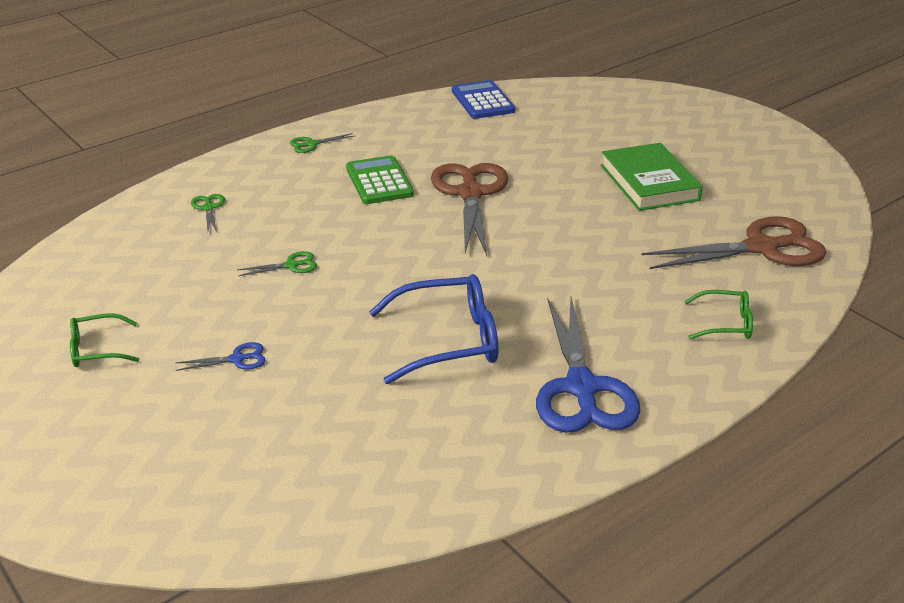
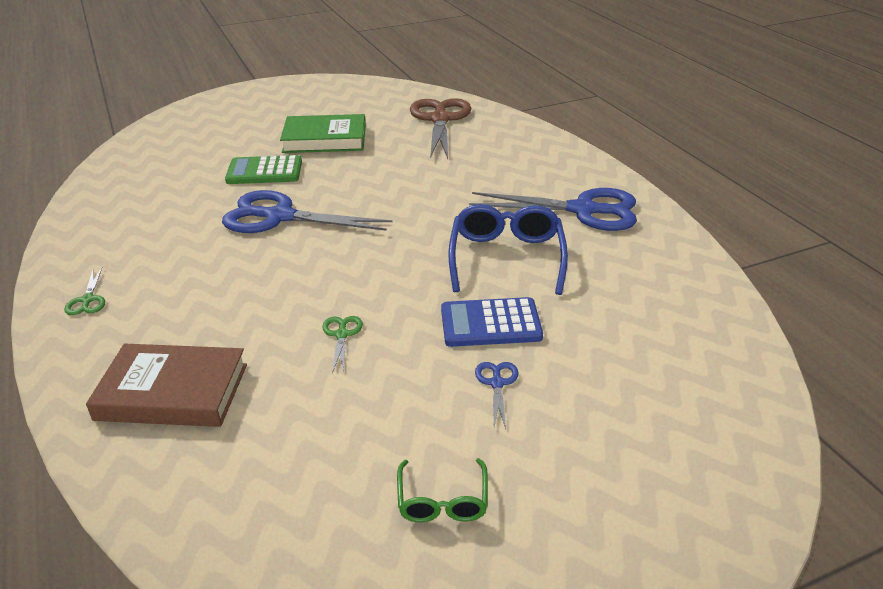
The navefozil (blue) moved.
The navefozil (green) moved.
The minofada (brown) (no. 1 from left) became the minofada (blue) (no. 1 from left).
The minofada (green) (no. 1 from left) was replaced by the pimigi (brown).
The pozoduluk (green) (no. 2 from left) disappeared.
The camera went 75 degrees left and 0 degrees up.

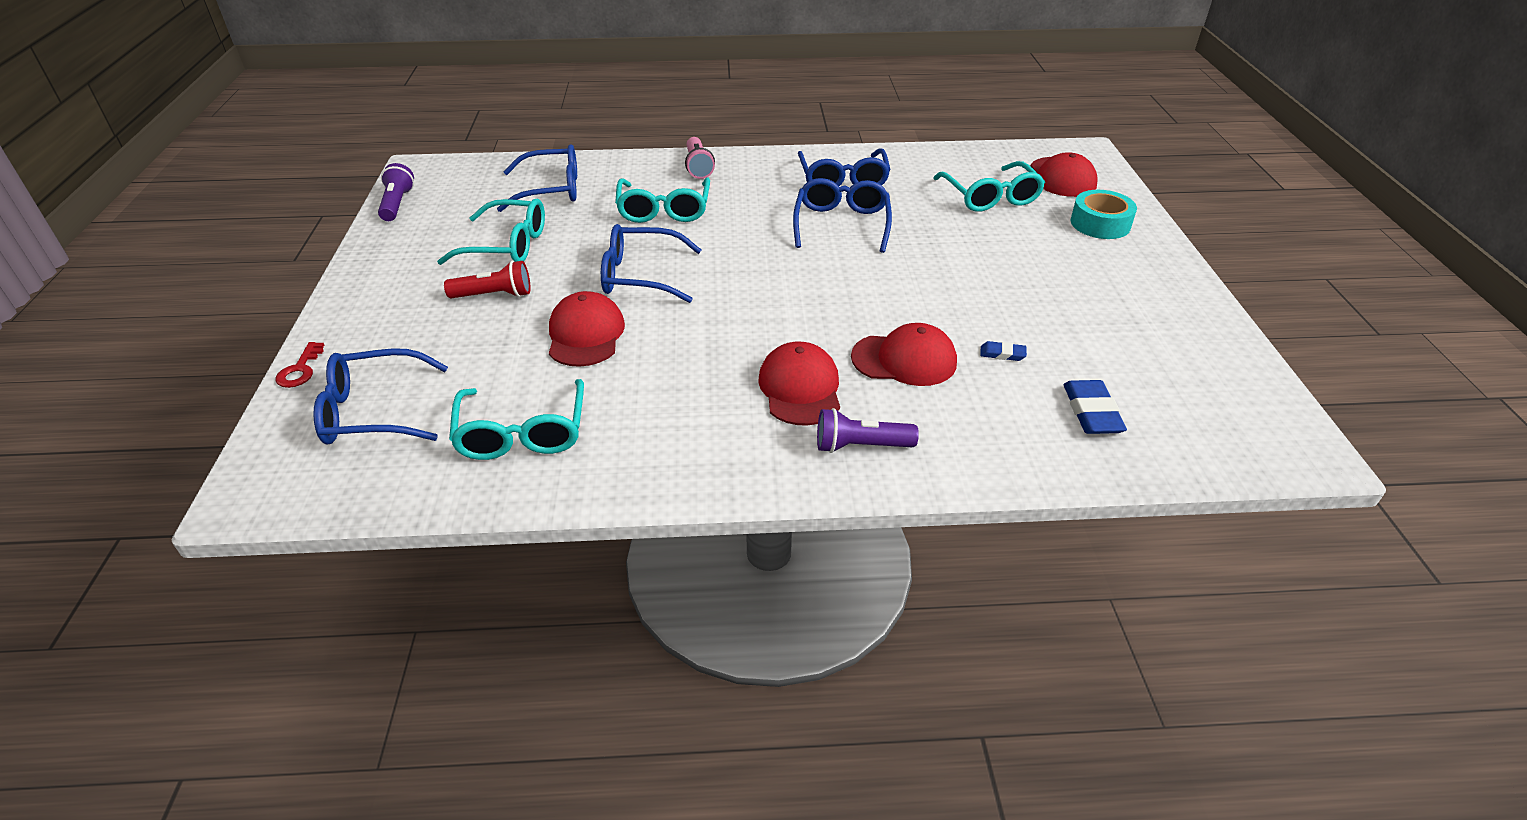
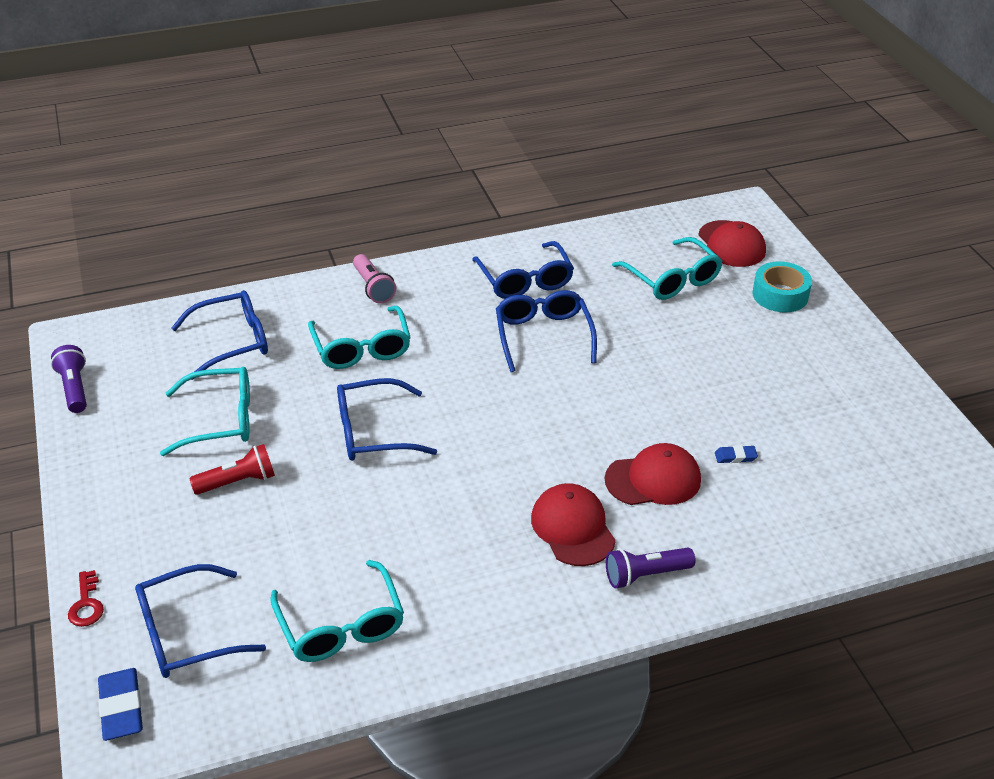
The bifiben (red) (no. 1 from left) disappeared.
The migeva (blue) (no. 2 from left in the first image) moved.
The camera went 15 degrees left and 0 degrees up.

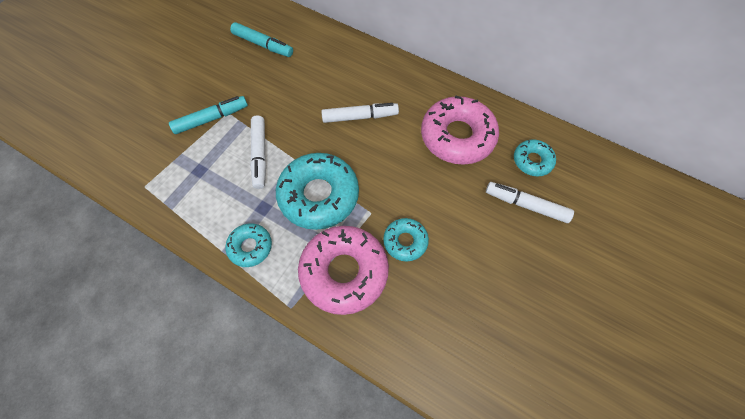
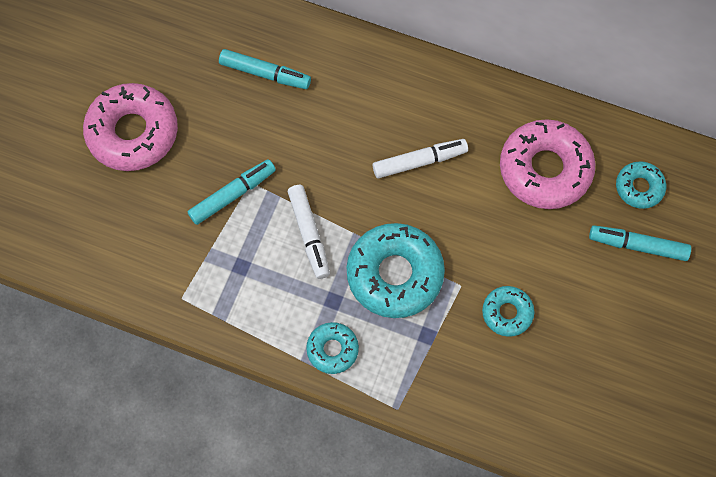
The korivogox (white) (no. 3 from left) became the korivogox (turquoise) (no. 3 from left).
The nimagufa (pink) (no. 1 from left) moved.
The camera went 10 degrees left and 5 degrees up.

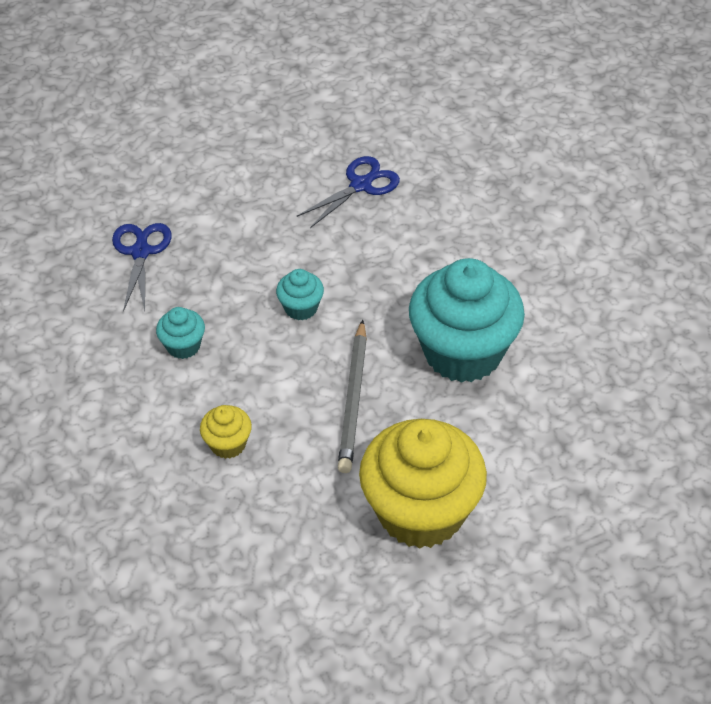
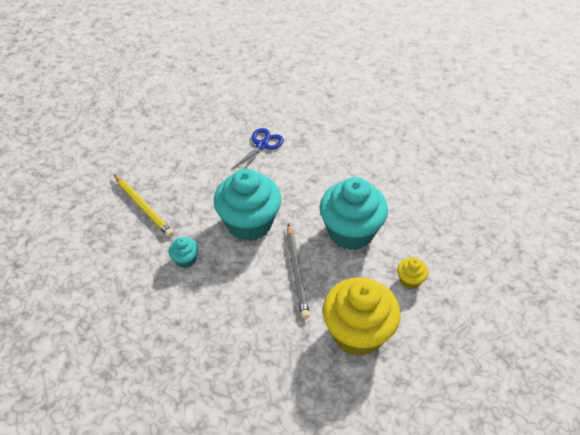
The minofada (blue) (no. 1 from left) was replaced by the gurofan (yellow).
The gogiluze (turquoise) (no. 2 from left) changed to 2.30 times the size.
The gogiluze (yellow) (no. 1 from left in the first image) moved.
The camera went 15 degrees left and 0 degrees up.

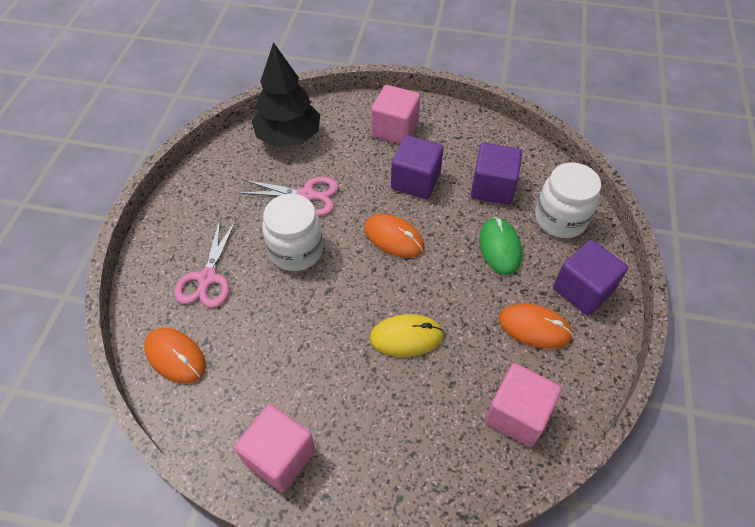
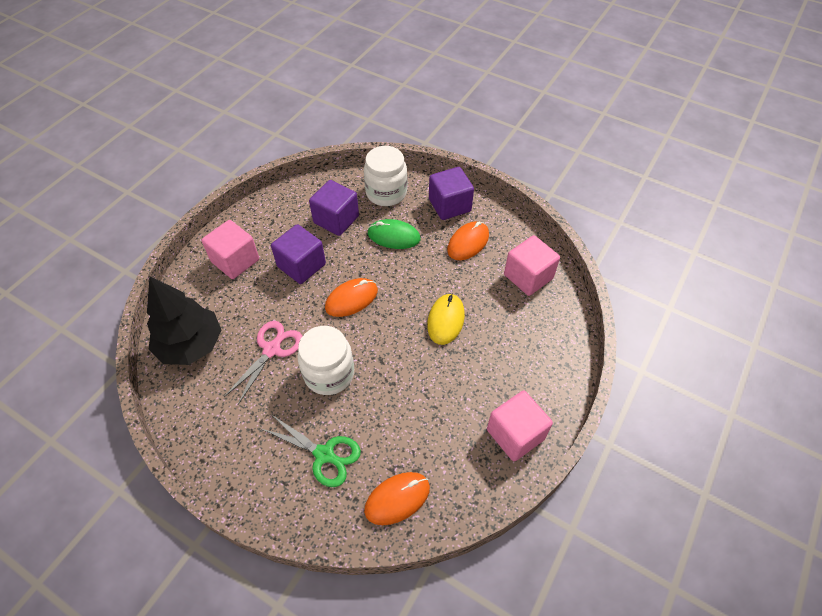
The minofada (pink) (no. 1 from left) became the minofada (green).
The camera went 70 degrees left and 0 degrees up.

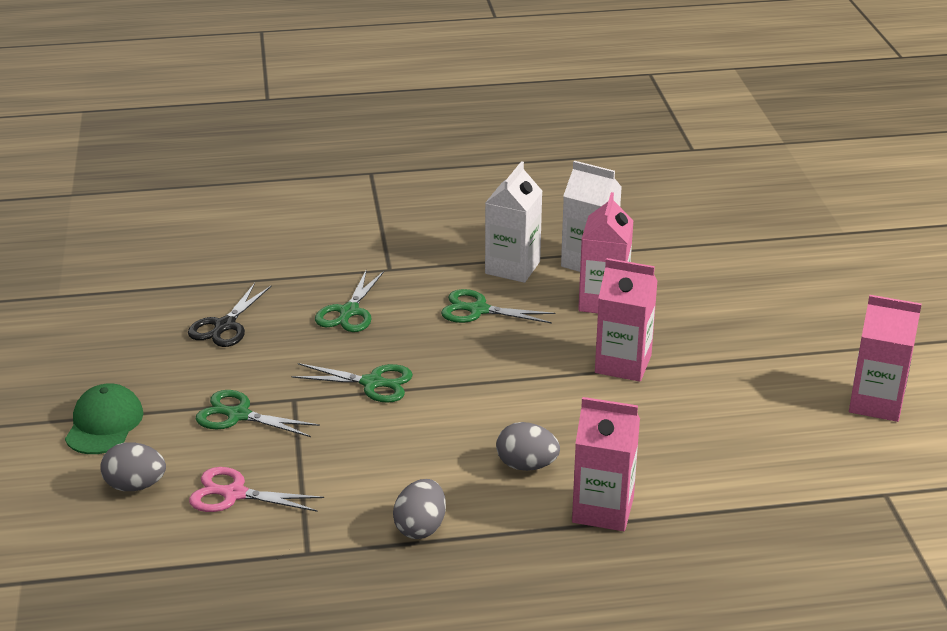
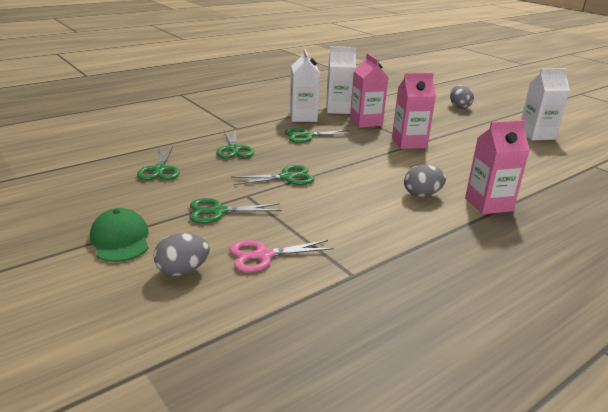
The minofada (black) became the minofada (green) (no. 1 from left).
The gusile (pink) (no. 4 from left) became the gusile (white) (no. 3 from left).
The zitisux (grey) (no. 2 from left in the first image) moved.
The camera went 30 degrees left and 5 degrees down.

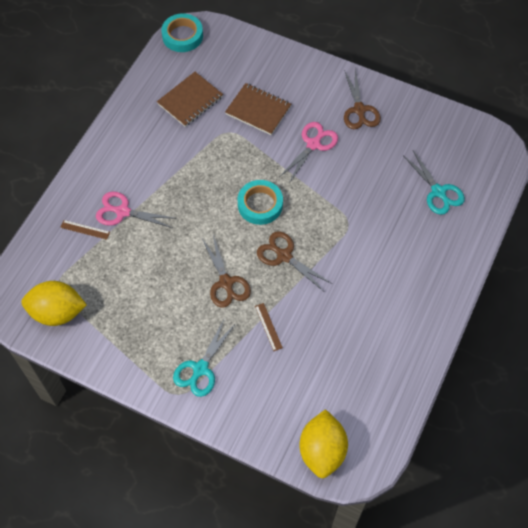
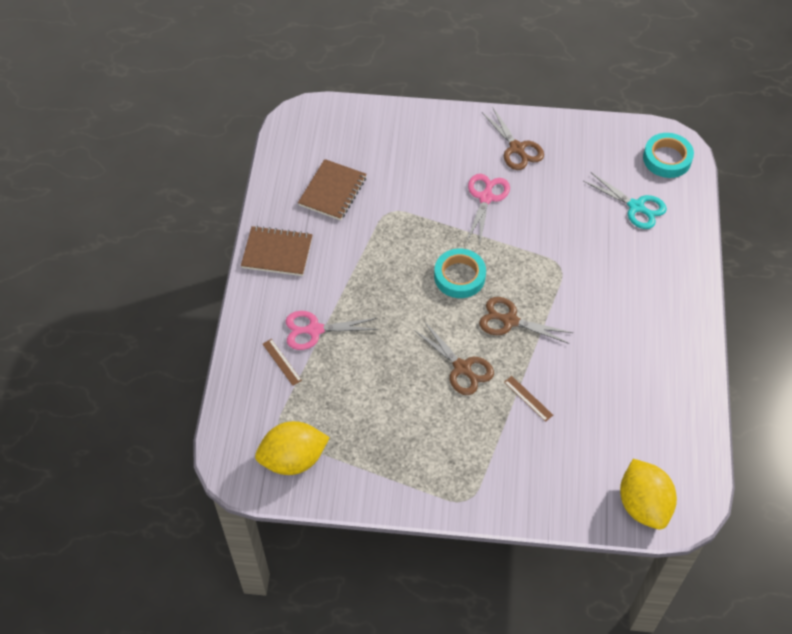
The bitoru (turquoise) (no. 1 from left in the first image) moved.
The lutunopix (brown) (no. 2 from left in the first image) moved.
The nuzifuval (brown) (no. 1 from left) turned 60 degrees clockwise.
The minofada (turquoise) (no. 1 from left) disappeared.
The camera went 20 degrees left and 5 degrees down.

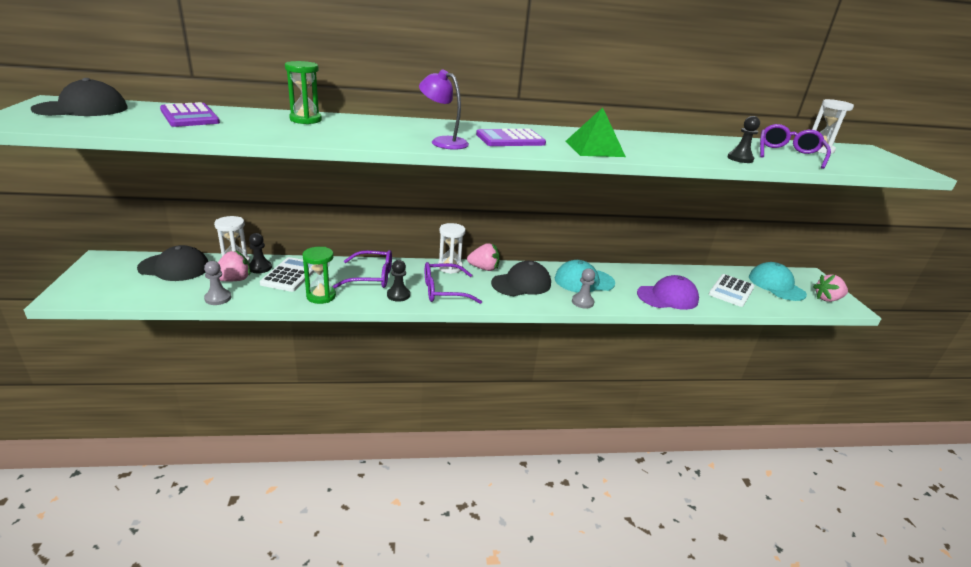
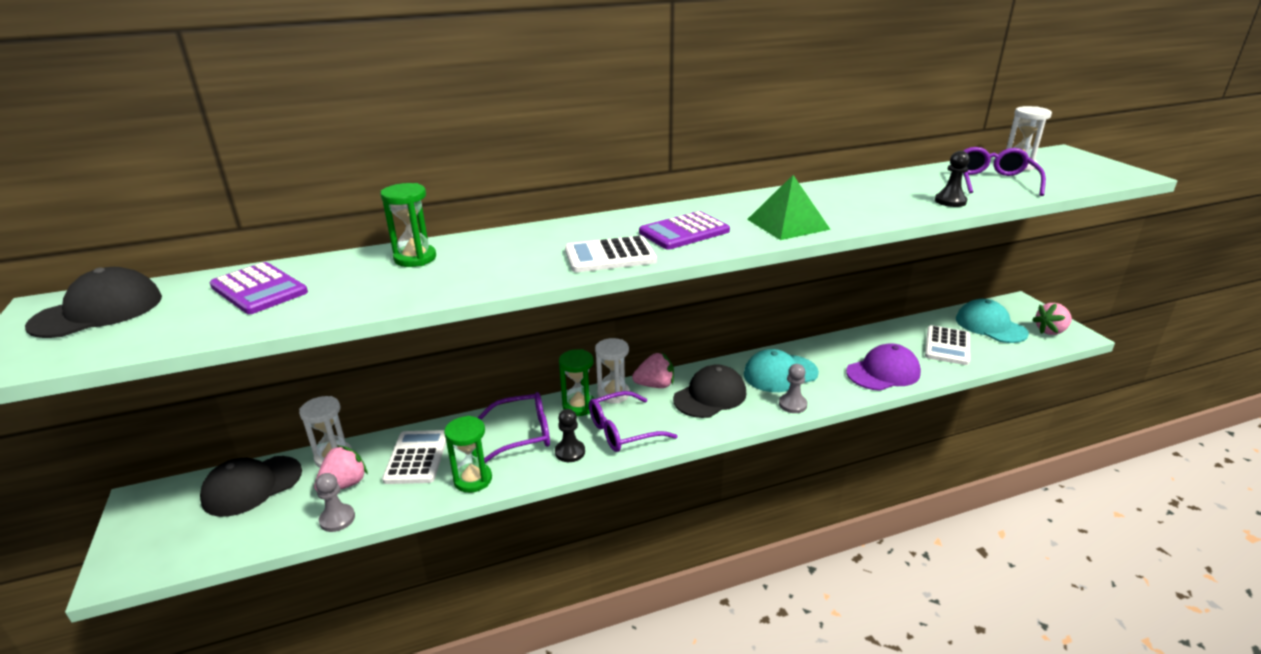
The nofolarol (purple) was replaced by the navefozil (white) (no. 2 from left).
The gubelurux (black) (no. 1 from left) disappeared.
The bifiben (black) (no. 2 from left) turned 150 degrees clockwise.
The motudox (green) (no. 3 from left) appeared.
The camera went 10 degrees left and 0 degrees up.

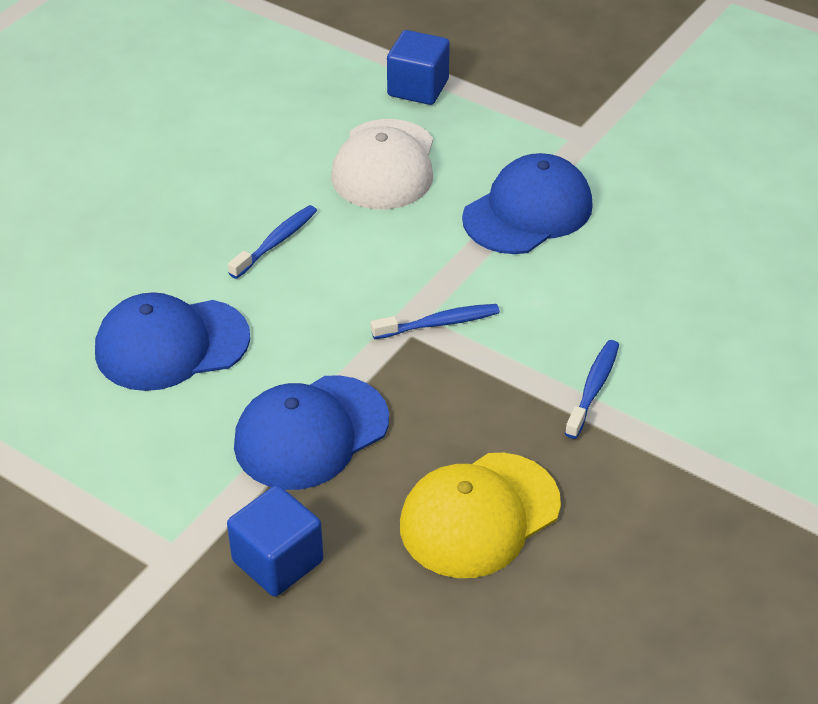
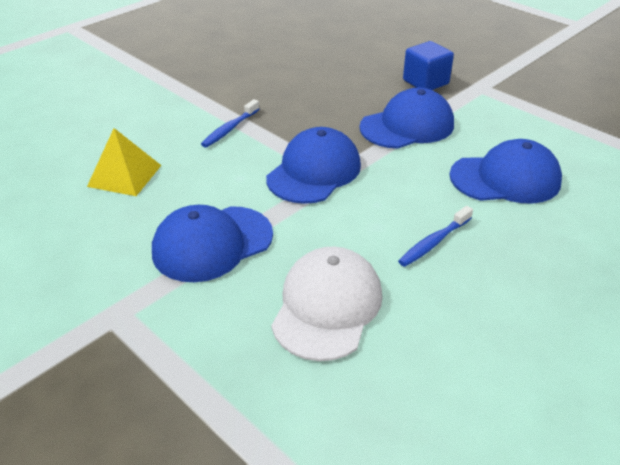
The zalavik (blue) (no. 2 from left) disappeared.
The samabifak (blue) (no. 2 from left) was replaced by the bifiben (blue) (no. 2 from left).
The bifiben (yellow) disappeared.
The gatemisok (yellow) appeared.
The camera went 170 degrees left and 5 degrees down.

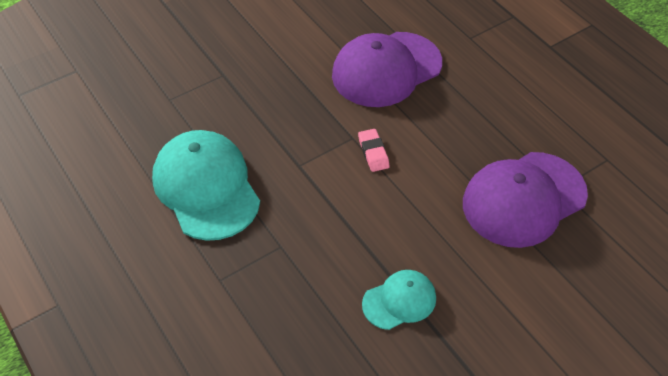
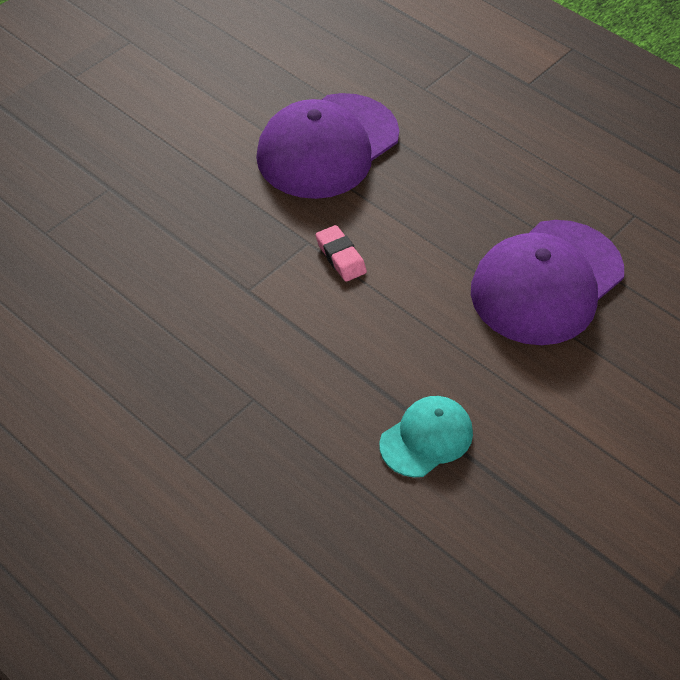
The bifiben (turquoise) (no. 1 from left) disappeared.
The camera went 15 degrees left and 0 degrees up.

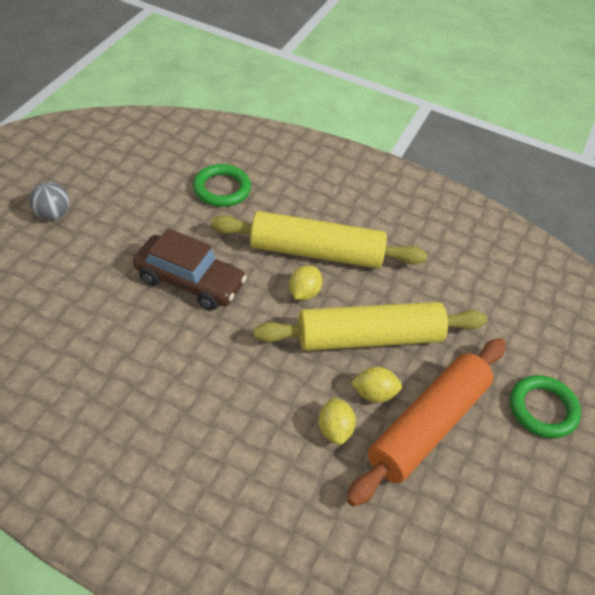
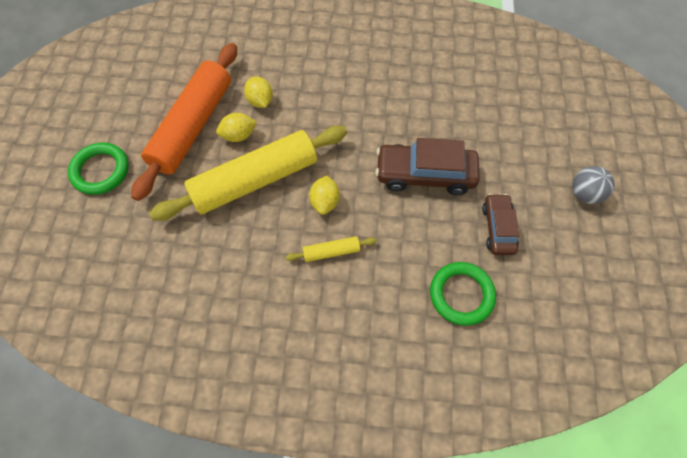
The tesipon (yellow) (no. 1 from left in the first image) changed to 0.42 times the size.
The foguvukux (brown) (no. 2 from left) appeared.
The camera went 165 degrees right and 15 degrees up.

